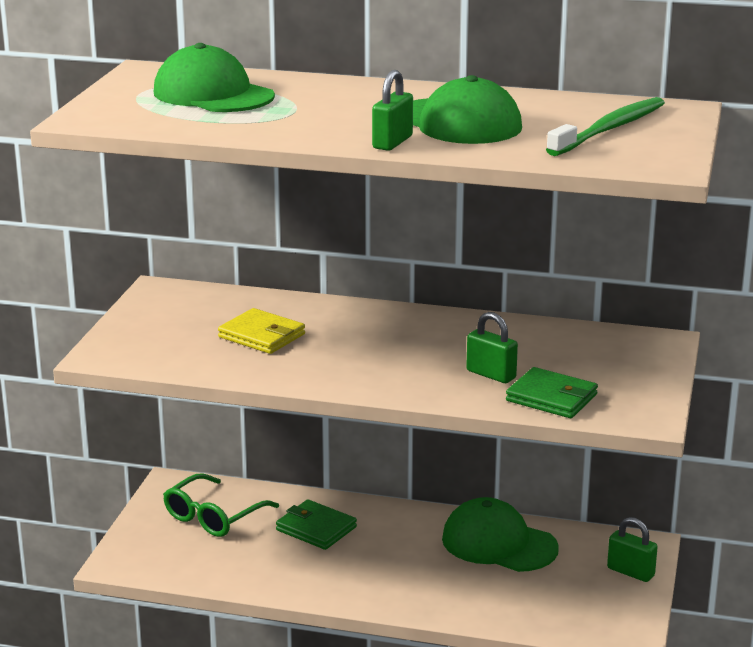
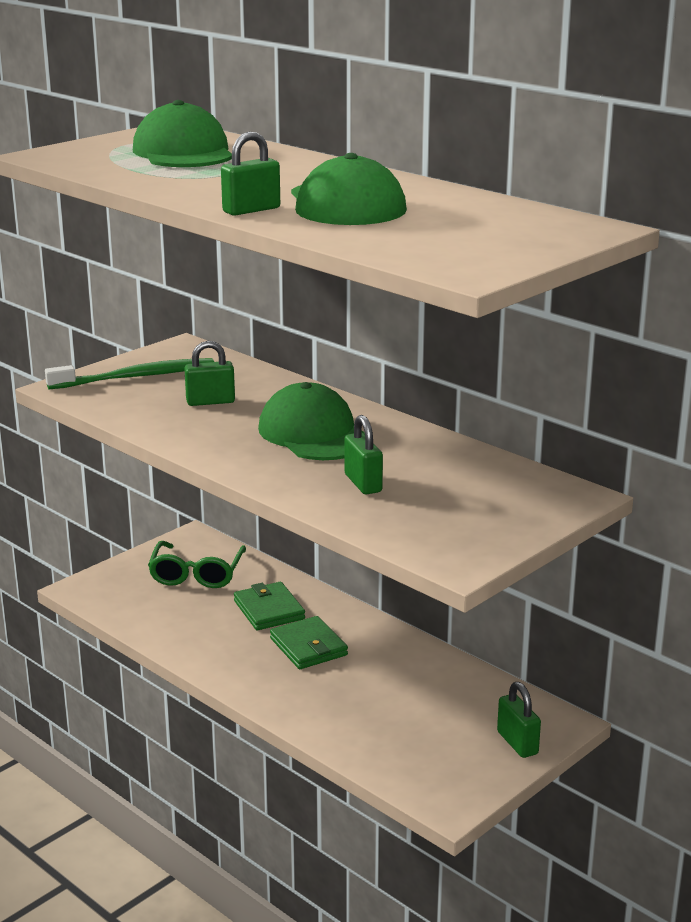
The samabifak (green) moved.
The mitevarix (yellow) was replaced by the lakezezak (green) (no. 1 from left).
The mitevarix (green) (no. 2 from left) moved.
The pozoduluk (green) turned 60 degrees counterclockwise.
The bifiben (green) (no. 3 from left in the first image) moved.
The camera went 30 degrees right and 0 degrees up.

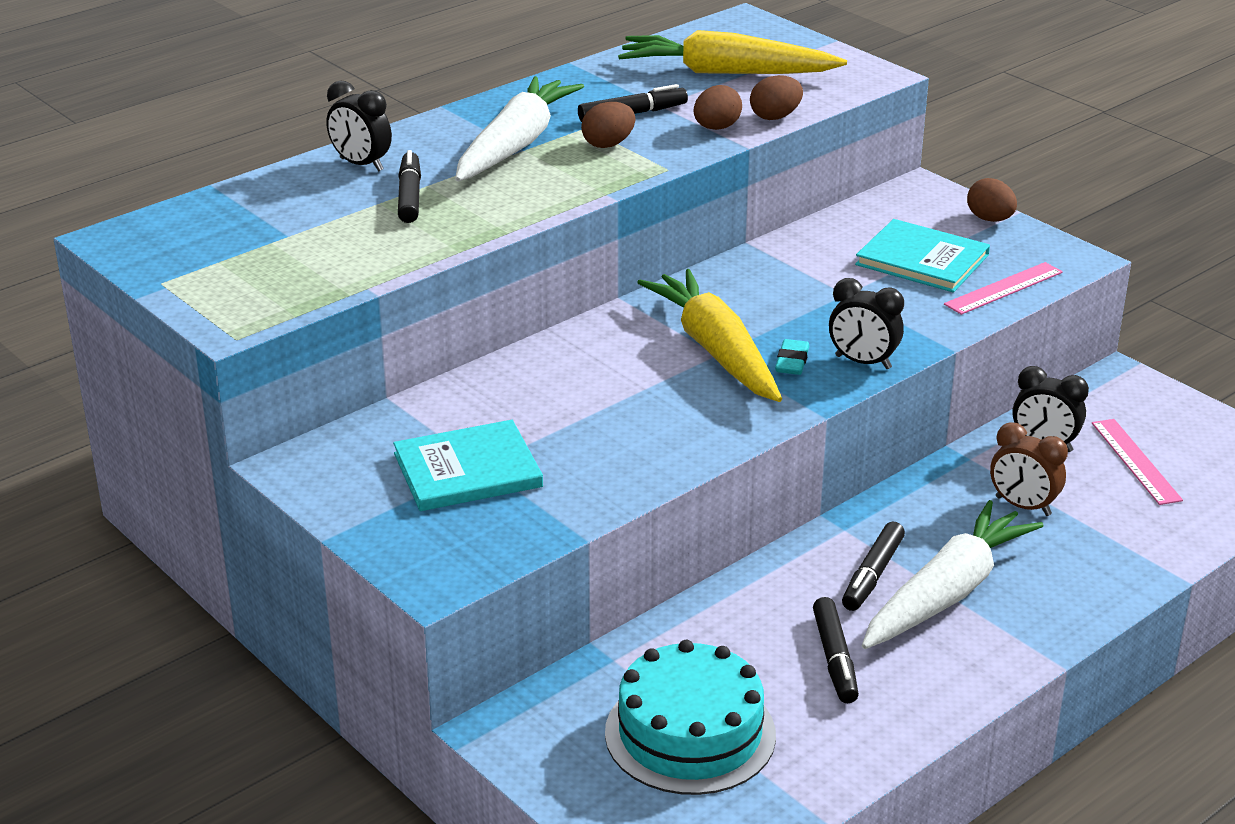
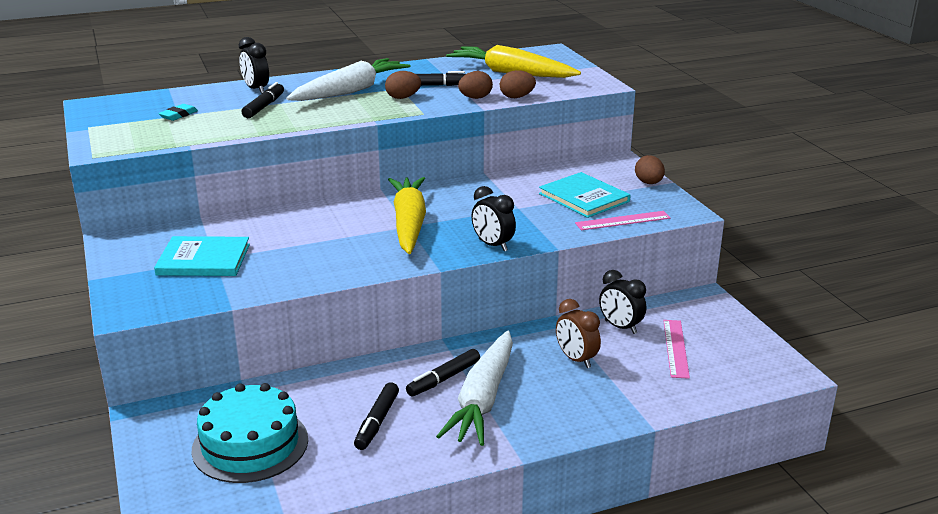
The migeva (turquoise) moved.
The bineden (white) (no. 2 from left) turned 135 degrees clockwise.
The camera went 20 degrees right and 5 degrees down.

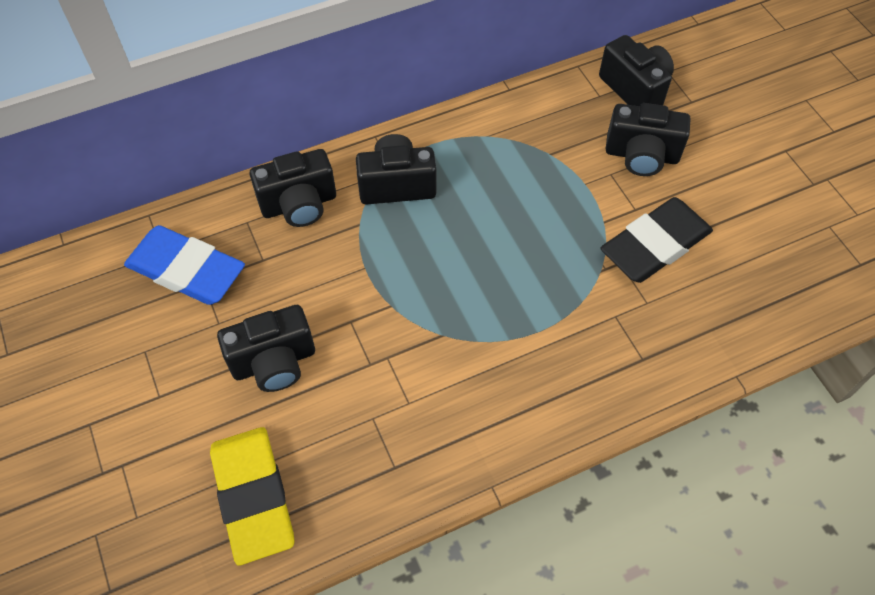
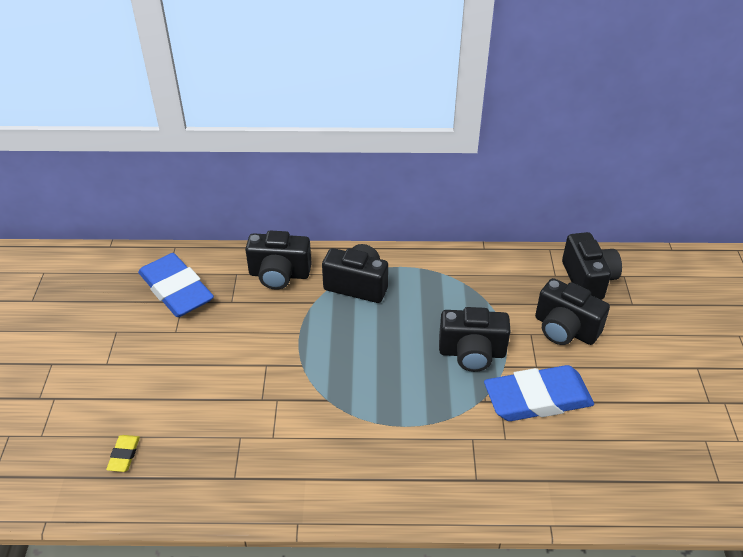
The migeva (black) became the migeva (blue) (no. 2 from left).
The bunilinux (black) (no. 1 from left in the first image) moved.
The migeva (yellow) changed to 0.41 times the size.
The camera went 25 degrees right and 15 degrees down.

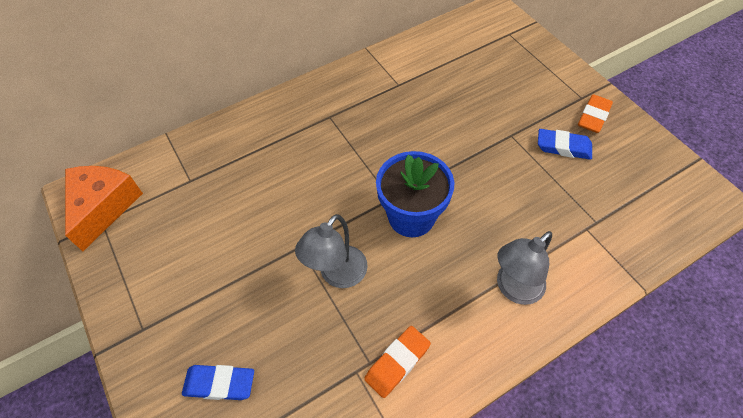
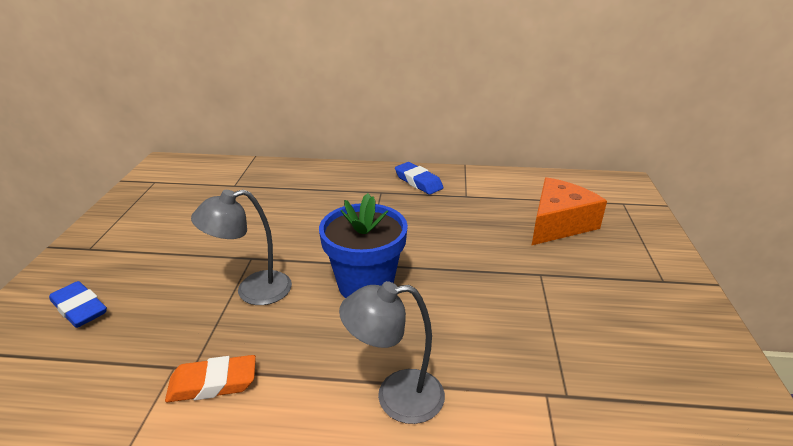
The migeva (orange) (no. 2 from left) disappeared.
The migeva (blue) (no. 2 from left) moved.
The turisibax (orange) moved.
The camera went 35 degrees right and 25 degrees down.

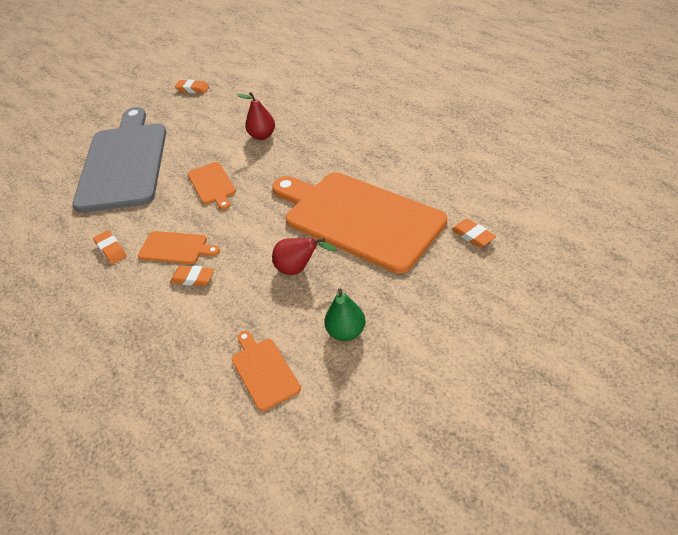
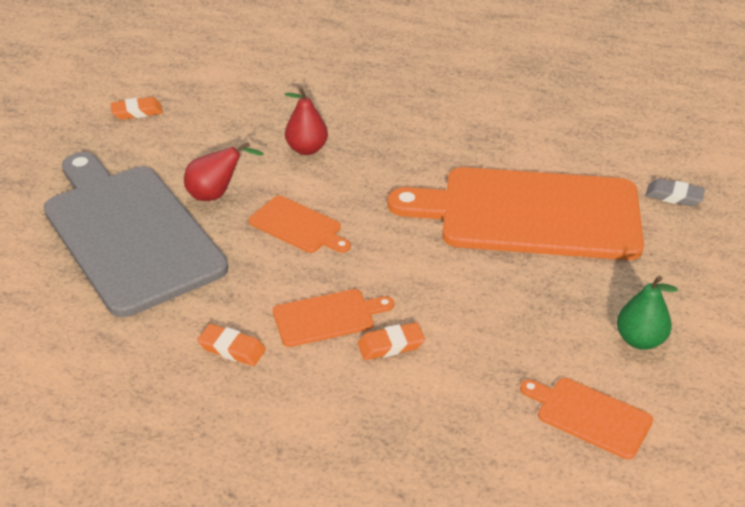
The migeva (orange) (no. 4 from left) became the migeva (grey).
The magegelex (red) (no. 2 from left in the first image) moved.
The camera went 35 degrees left and 5 degrees down.

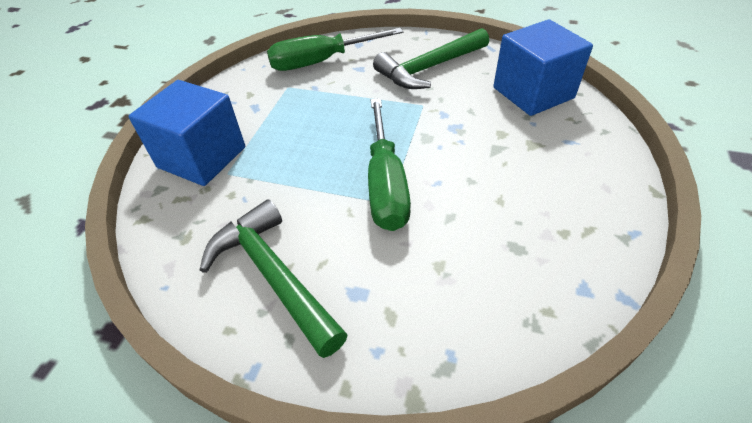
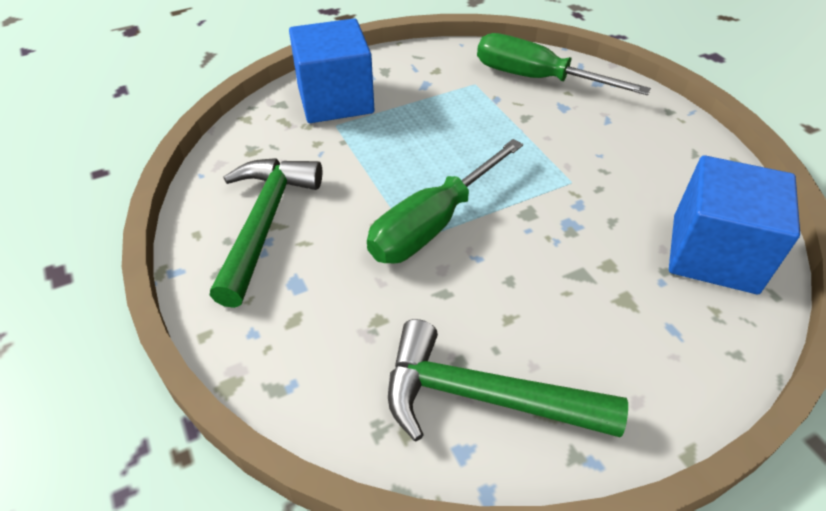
The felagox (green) (no. 2 from left) moved.
The camera went 45 degrees right and 0 degrees up.

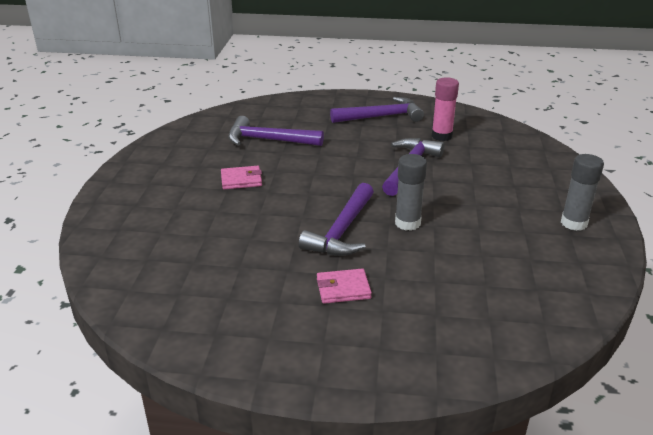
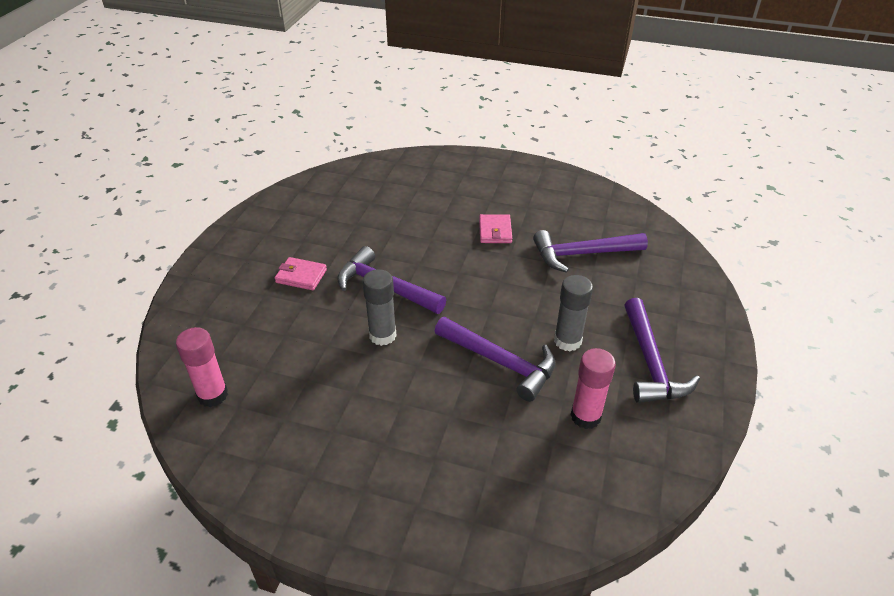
The felagox (purple) (no. 1 from left in the first image) turned 120 degrees counterclockwise.
The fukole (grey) (no. 2 from left) moved.
The mitevarix (pink) (no. 2 from left in the first image) turned 75 degrees counterclockwise.
The fukole (pink) (no. 1 from left) appeared.
The camera went 100 degrees right and 10 degrees up.

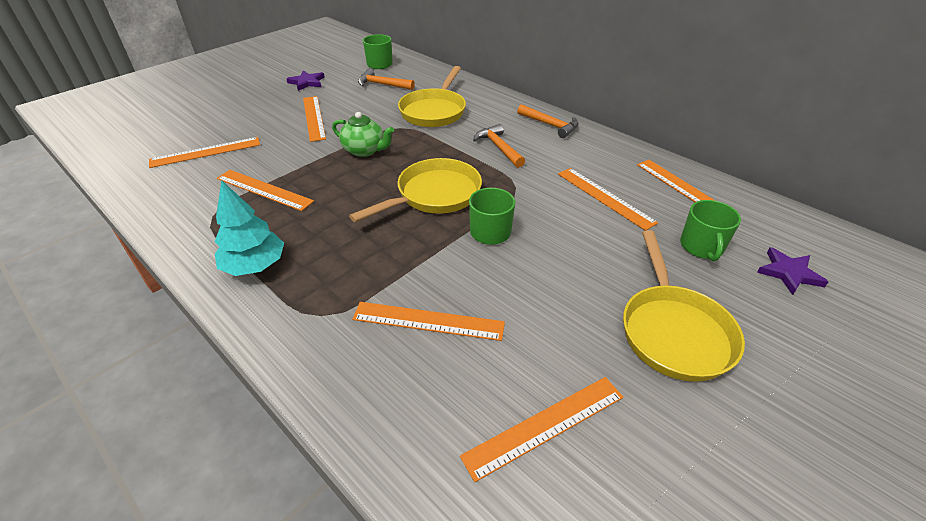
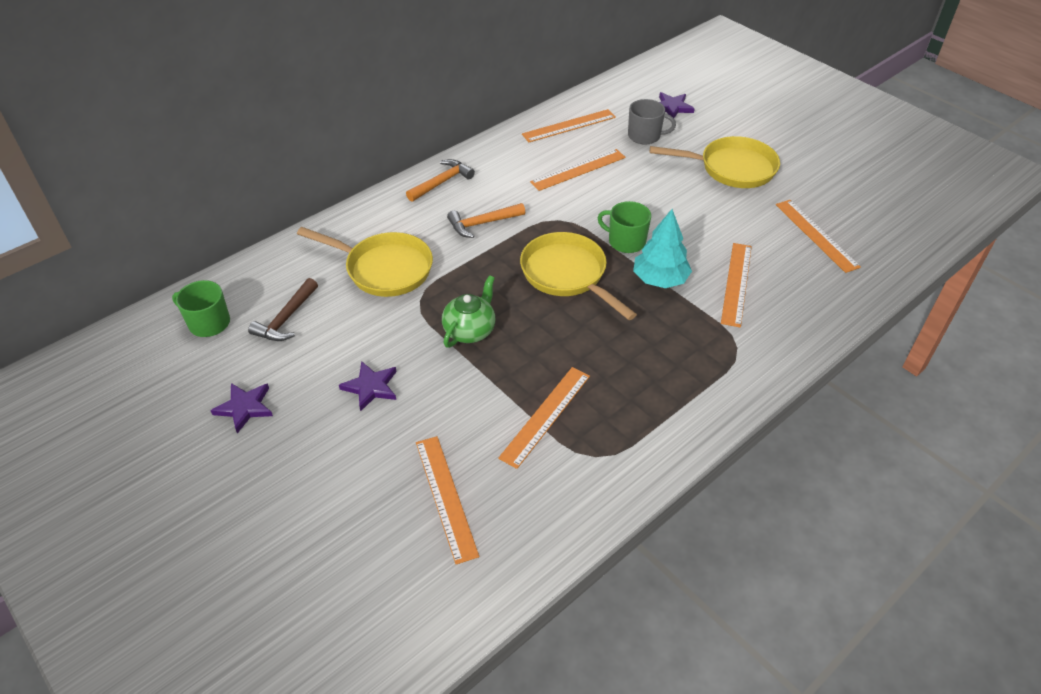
The felagox (orange) (no. 1 from left) became the felagox (brown).
The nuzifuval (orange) (no. 3 from left) was replaced by the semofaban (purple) (no. 2 from left).
The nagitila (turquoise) moved.
The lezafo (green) (no. 3 from left) became the lezafo (grey).
The camera went 85 degrees left and 5 degrees up.

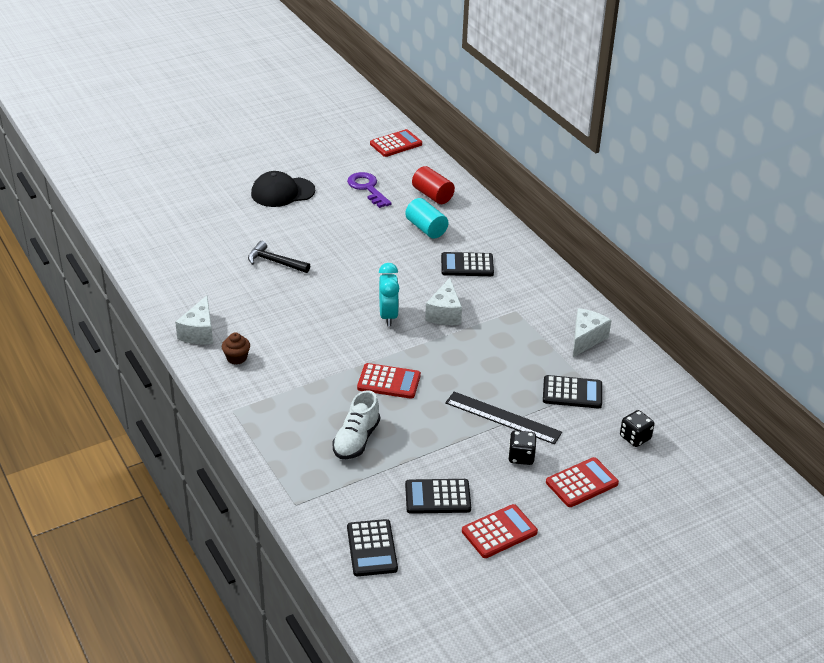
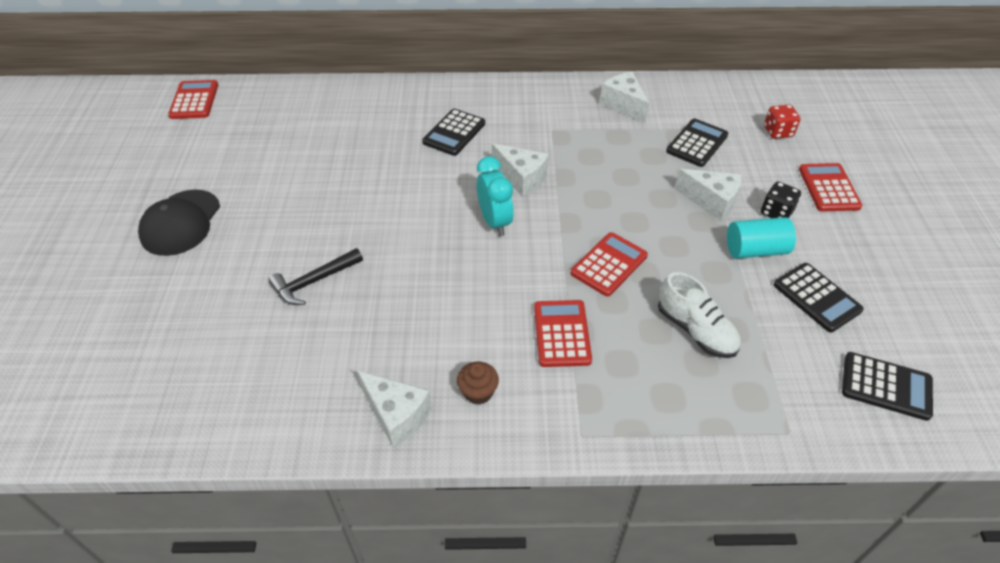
The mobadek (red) disappeared.
The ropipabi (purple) disappeared.
The mobadek (turquoise) moved.
The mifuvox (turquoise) turned 45 degrees clockwise.
The nuzifuval (black) was replaced by the turisibax (white) (no. 4 from left).
The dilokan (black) (no. 2 from left) became the dilokan (red).
The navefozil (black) (no. 2 from left in the first image) turned 60 degrees counterclockwise.
The navefozil (red) (no. 3 from left in the first image) moved.
The camera went 60 degrees left and 10 degrees up.

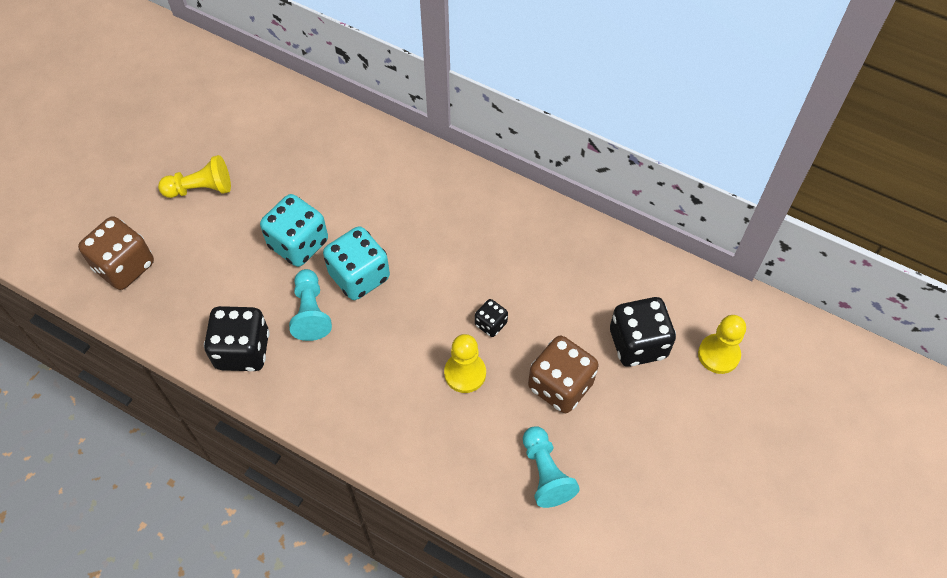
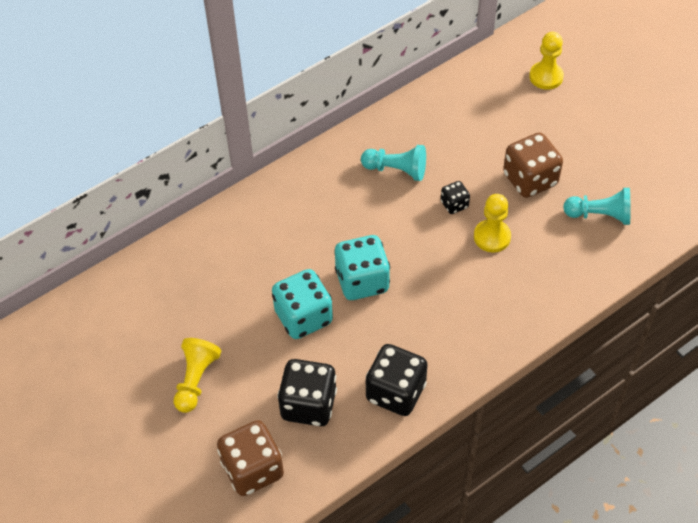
The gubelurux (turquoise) (no. 1 from left) moved.
The dilokan (black) (no. 3 from left in the first image) moved.
The camera went 65 degrees left and 5 degrees down.

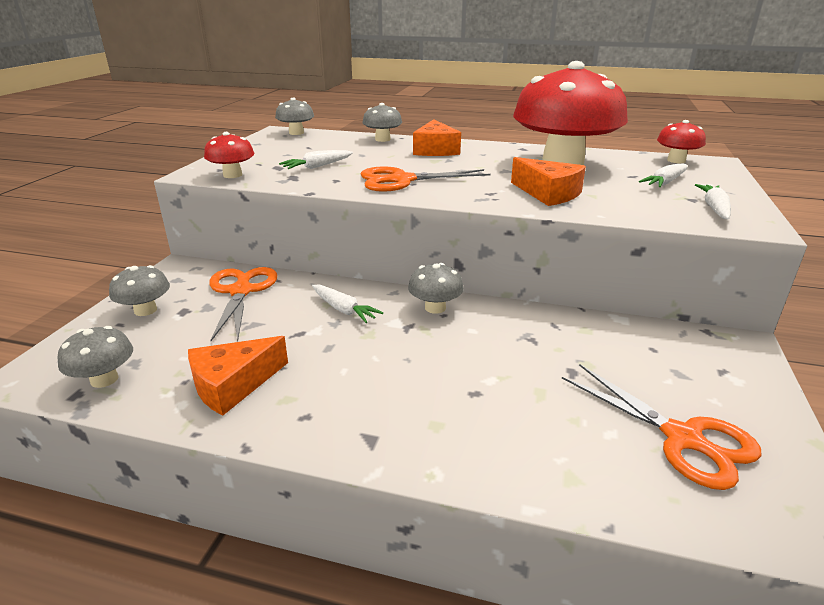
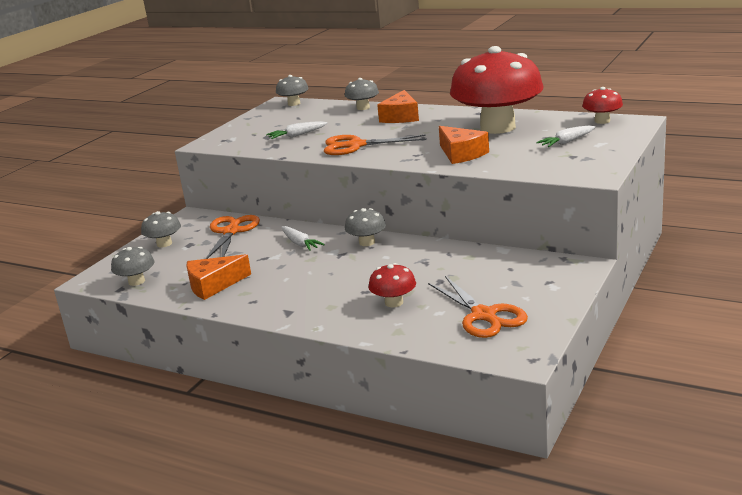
The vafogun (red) (no. 1 from left) moved.
The bineden (white) (no. 4 from left) disappeared.
The camera went 15 degrees right and 5 degrees down.

